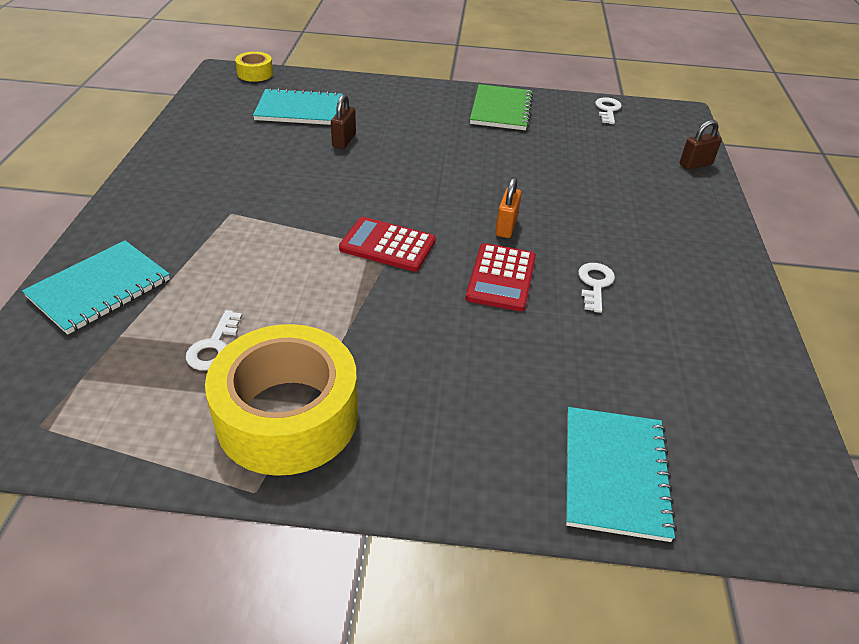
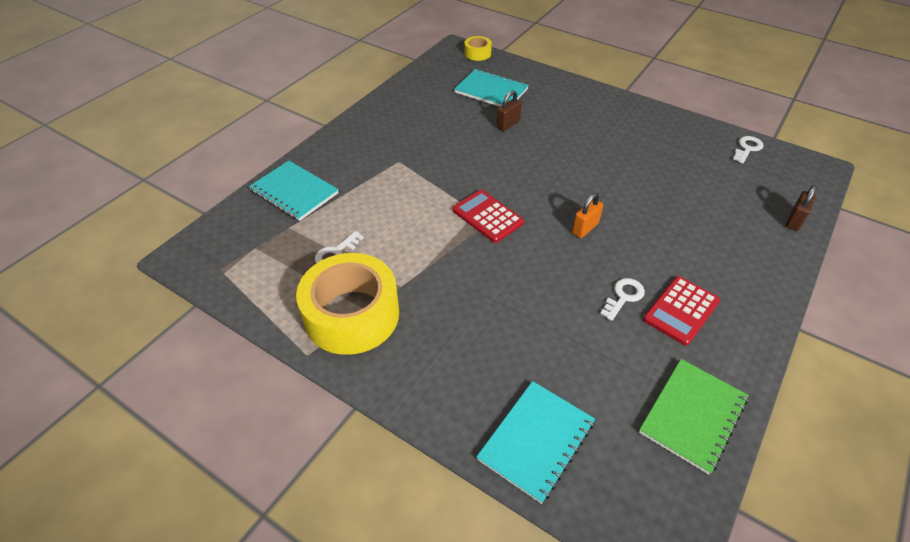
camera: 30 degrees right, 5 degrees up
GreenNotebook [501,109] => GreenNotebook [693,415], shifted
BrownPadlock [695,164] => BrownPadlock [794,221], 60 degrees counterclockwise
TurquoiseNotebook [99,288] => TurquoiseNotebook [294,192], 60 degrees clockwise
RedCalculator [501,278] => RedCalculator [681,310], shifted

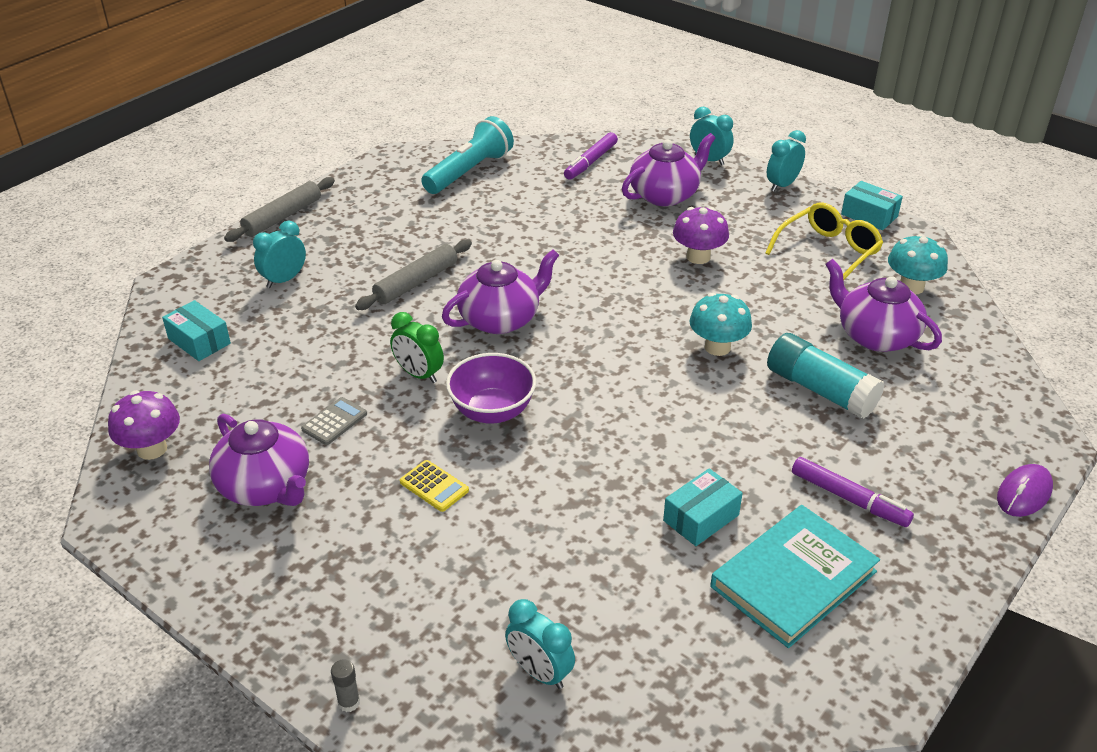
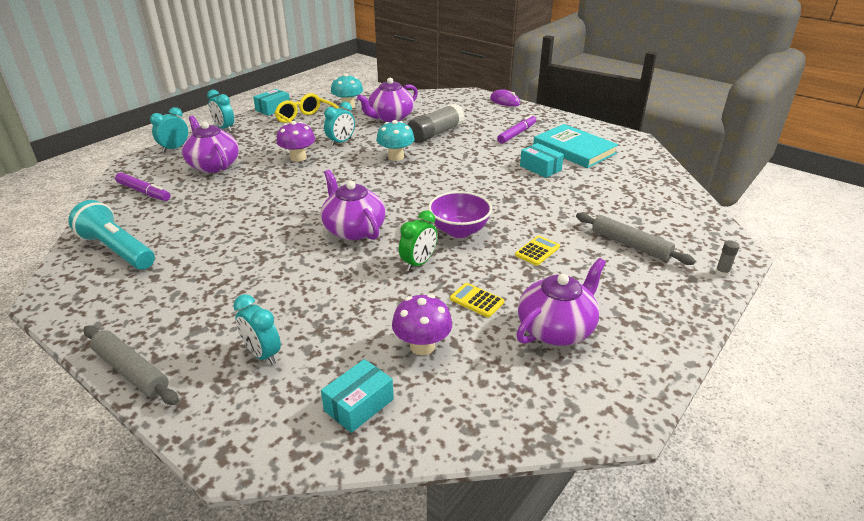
camera: 90 degrees left, 5 degrees down
GreyRollingPin [416,282] => GreyRollingPin [630,245], shifted
TurquoiseGlueStick [820,390] => GreyGlueStick [435,133]
PurpleMushroom [152,449] => PurpleMushroom [422,346], shifted
GreyCalculator [334,421] => YellowCalculator [476,300]
TurquoiseClock [539,672] => TurquoiseClock [341,142], shifted

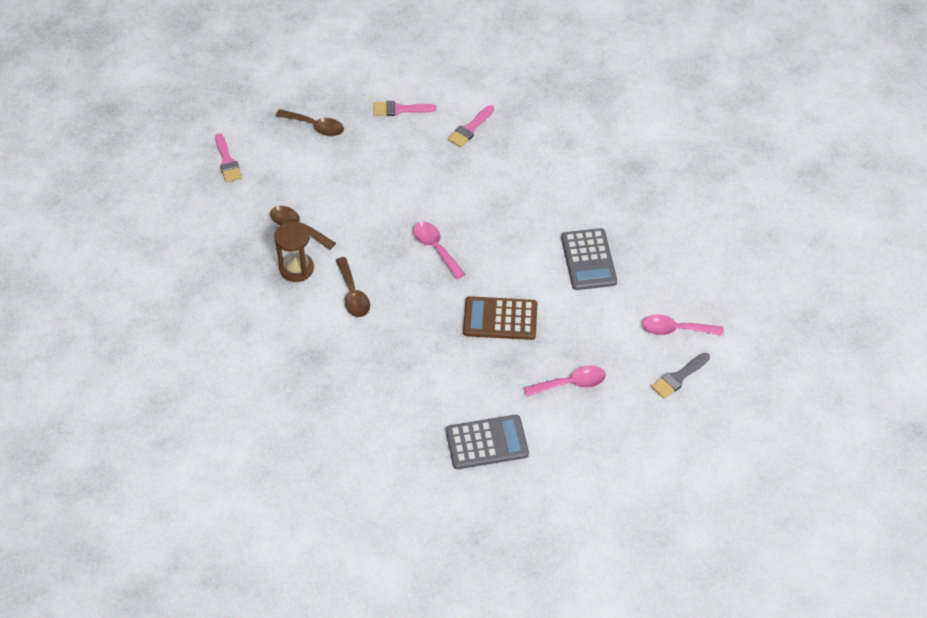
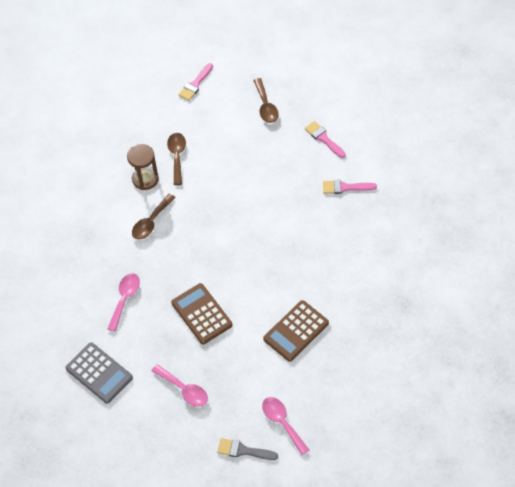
camera: 55 degrees right, 5 degrees up
PinkSpoon [435,248] => PinkSpoon [125,299], shifted
GreyCalculator [588,260] => BrownCalculator [296,331]

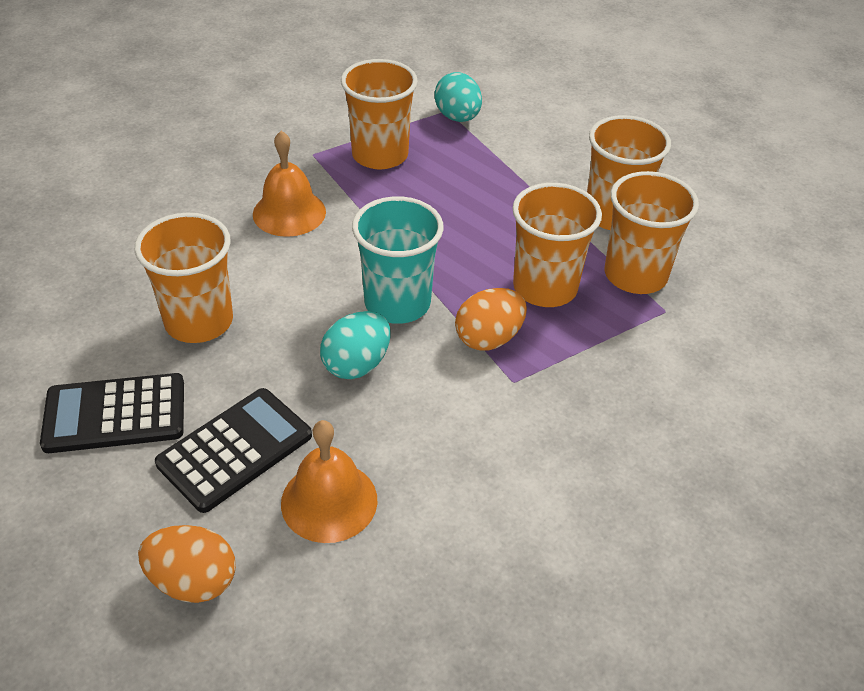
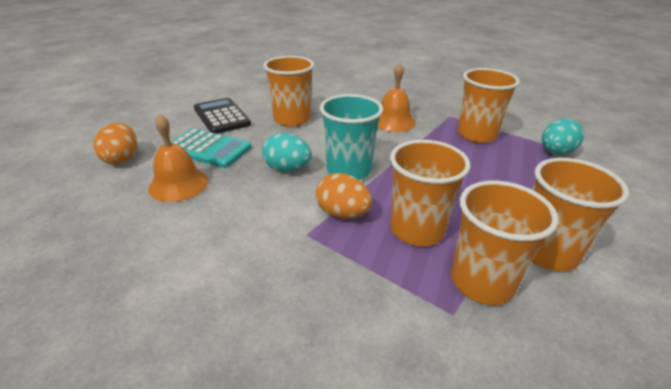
camera: 70 degrees right, 10 degrees down
BlackCalculator [235,449] => TurquoiseCalculator [208,149]

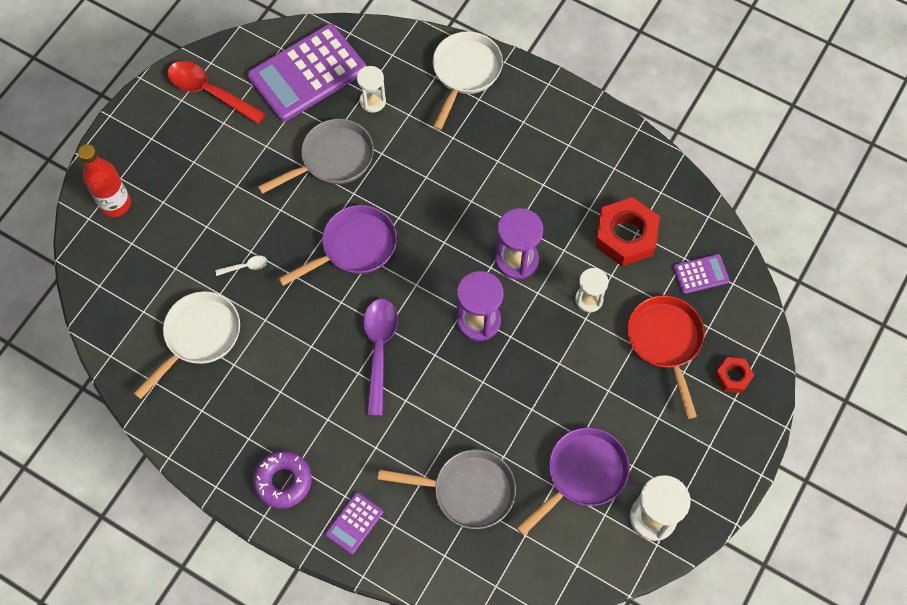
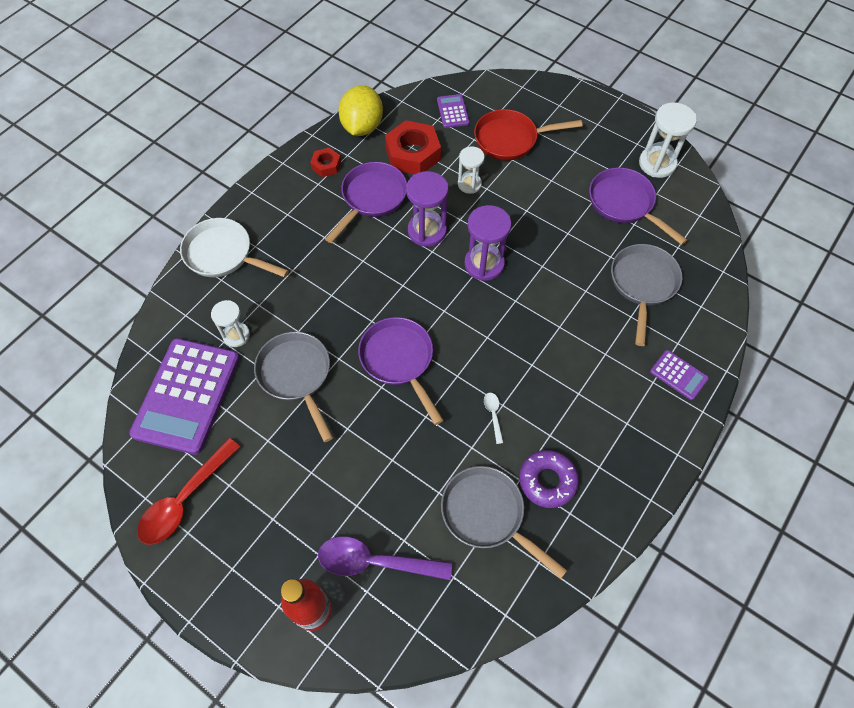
camera: 85 degrees left, 5 degrees down
PurpleCalculator [307,73] => PurpleCalculator [187,395], 45 degrees clockwise
WhiteSpoon [245,266] => WhiteSpoon [493,415], shifted
WhitePan [199,336] => GreyPan [487,514]
PurpleSpoon [379,349] => PurpleSpoon [375,562], shifted
RedNut [733,376] => RedNut [326,165], shifted
PurpleDonut [283,481] => PurpleDonut [547,481], shifted
nothing => YellowLemon [362,127]
nothing => PurplePan [371,198]

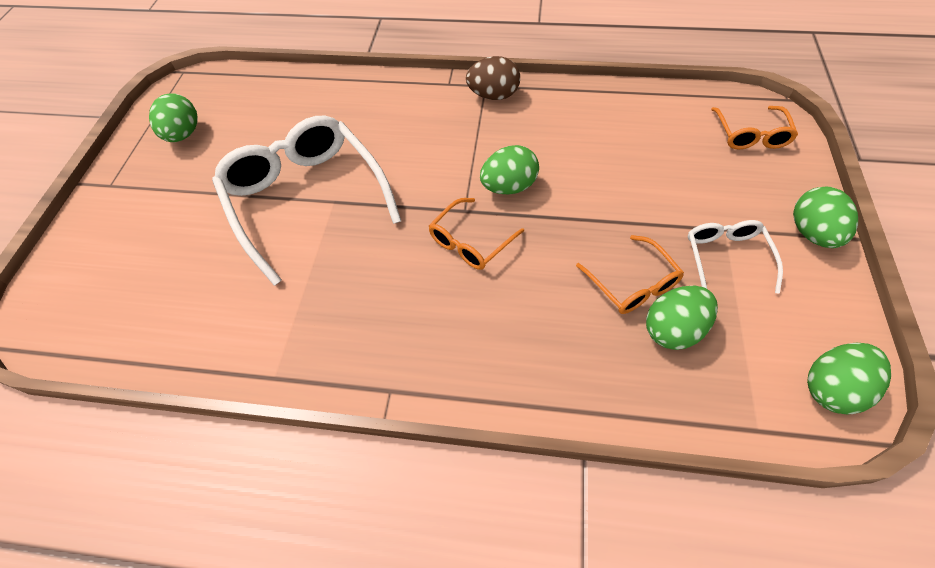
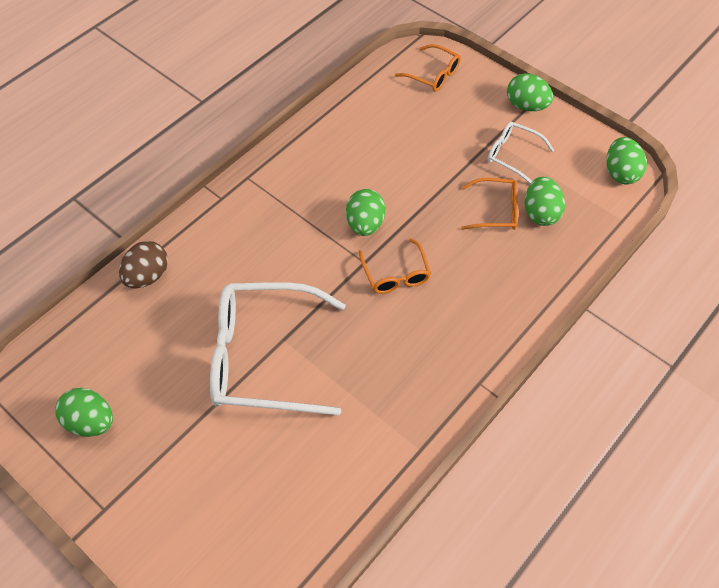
camera: 60 degrees left, 0 degrees up
BrownEgg [493,95] => BrownEgg [147,276], shifted

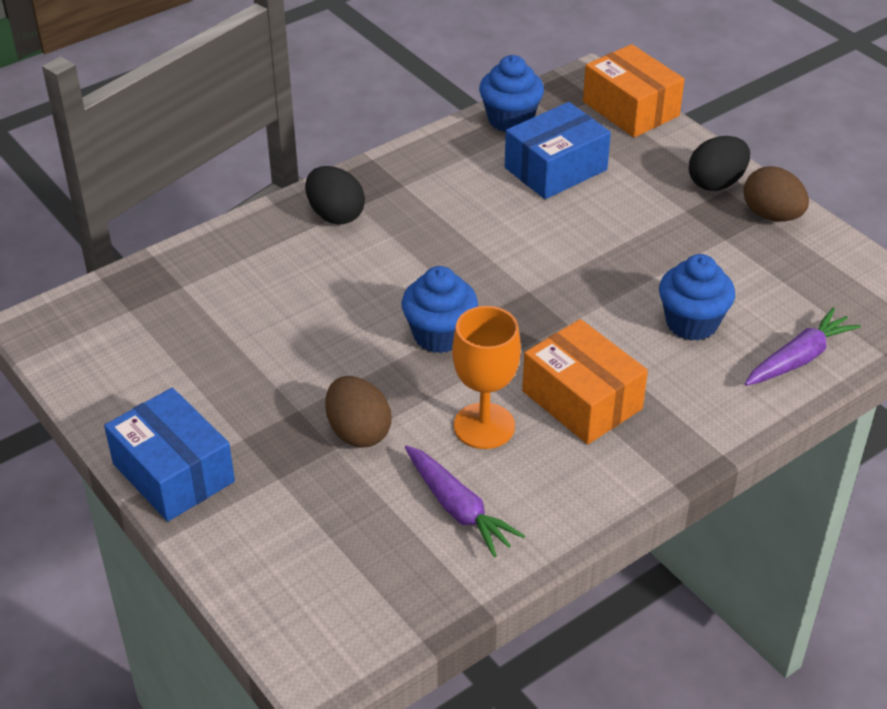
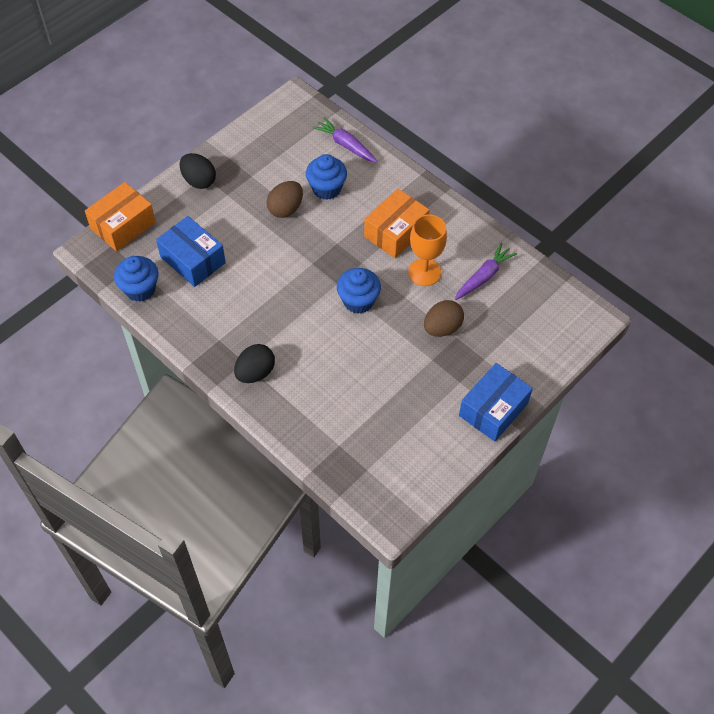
camera: 100 degrees left, 15 degrees up
BrownEgg [772,215] => BrownEgg [285,209], shifted

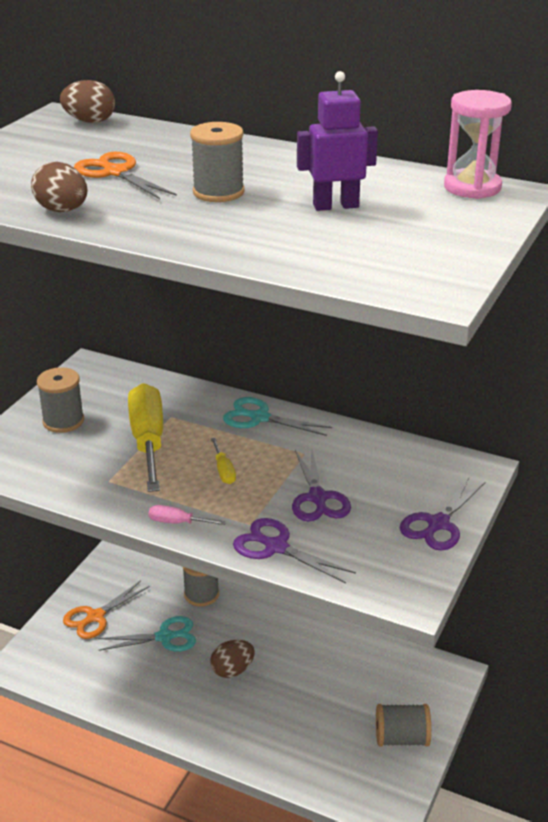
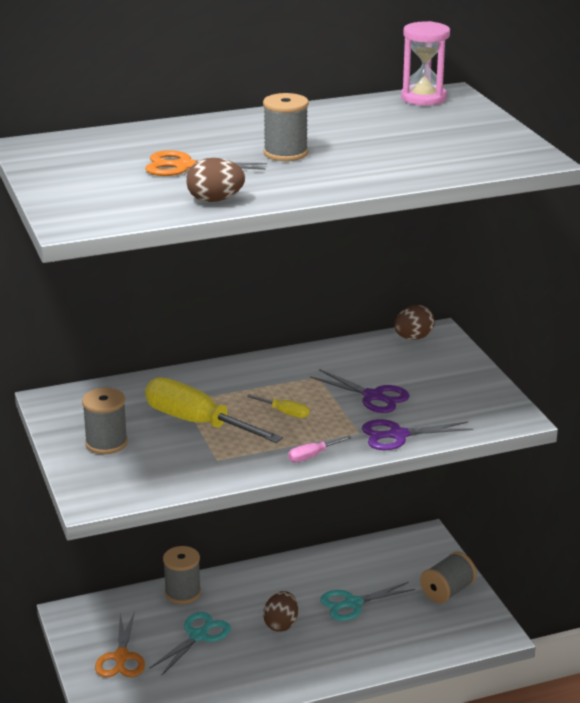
camera: 45 degrees left, 5 degrees down
PurpleRobot [335,206] => nothing
BrownEgg [90,121] => BrownEgg [413,338], shifted
TurquoiseScissors [260,418] => TurquoiseScissors [353,603], shifted
PurpleScissors [438,524] => nothing

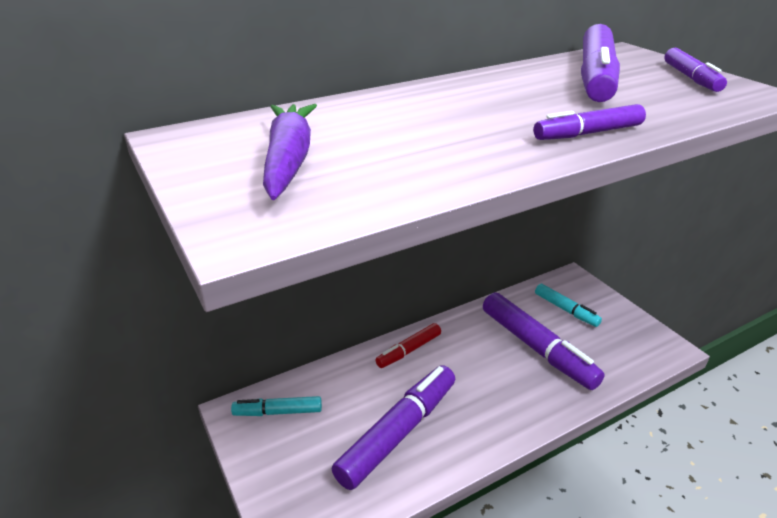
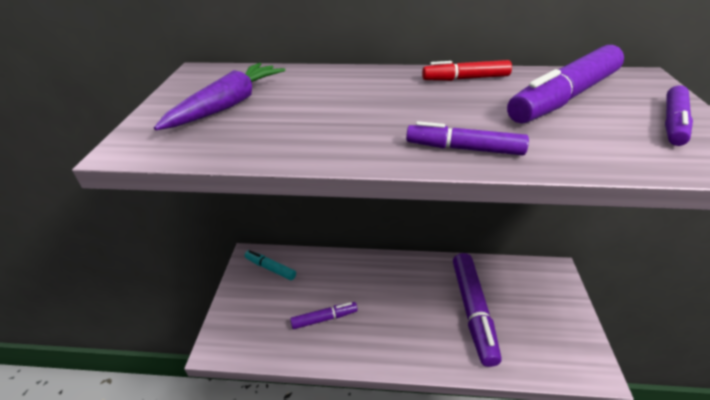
camera: 35 degrees right, 5 degrees up
TurquoiseMarker [565,310] => nothing
RedMarker [409,350] => RedMarker [465,79], shifted
PurpleMarker [398,432] => PurpleMarker [324,318], x0.55

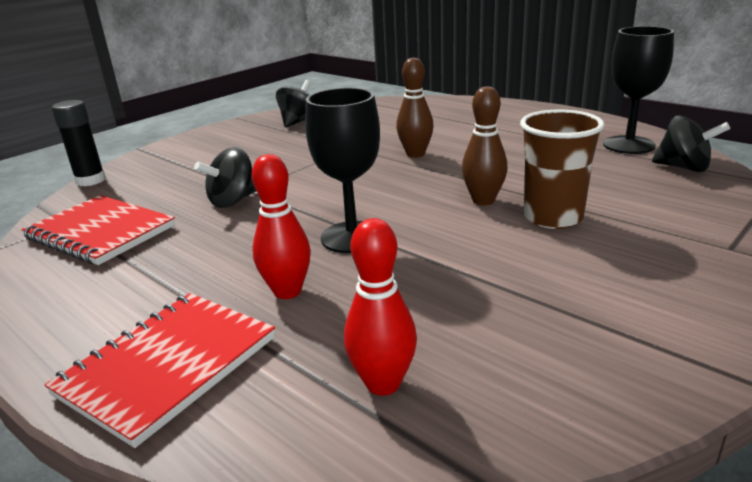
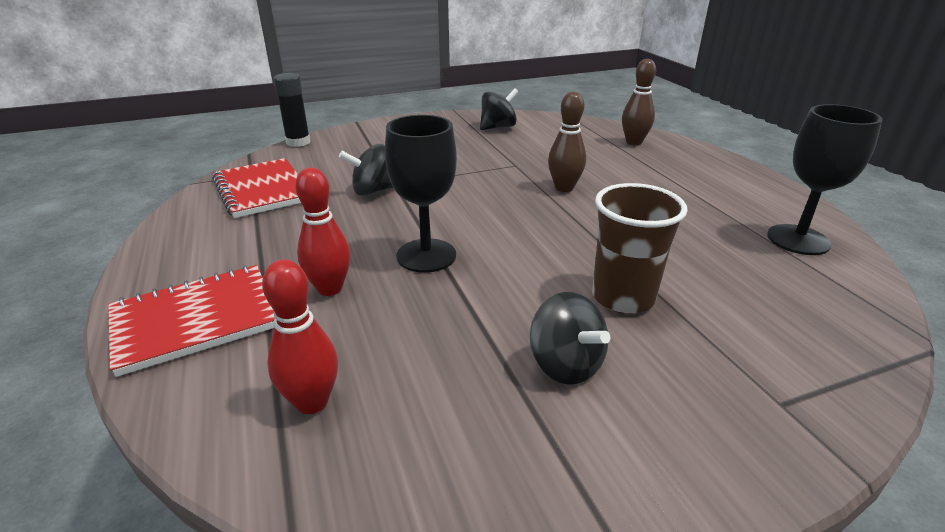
camera: 25 degrees right, 5 degrees up
BrownBowlingPin [483,200] => BrownBowlingPin [634,142], shifted
BlackSpinningTop [684,168] => BlackSpinningTop [565,365], shifted

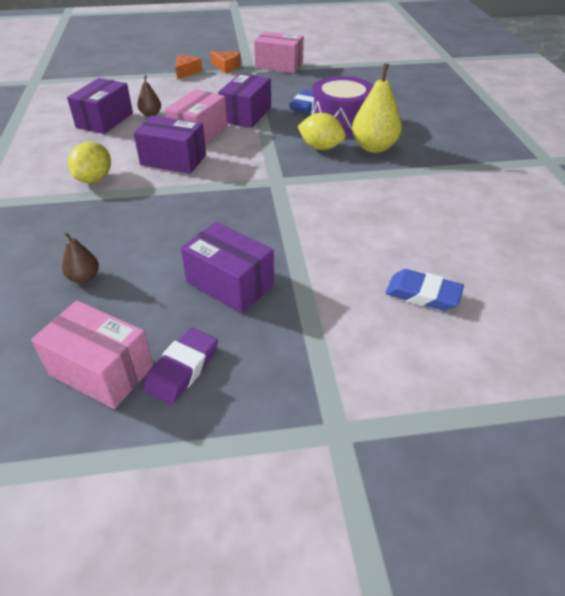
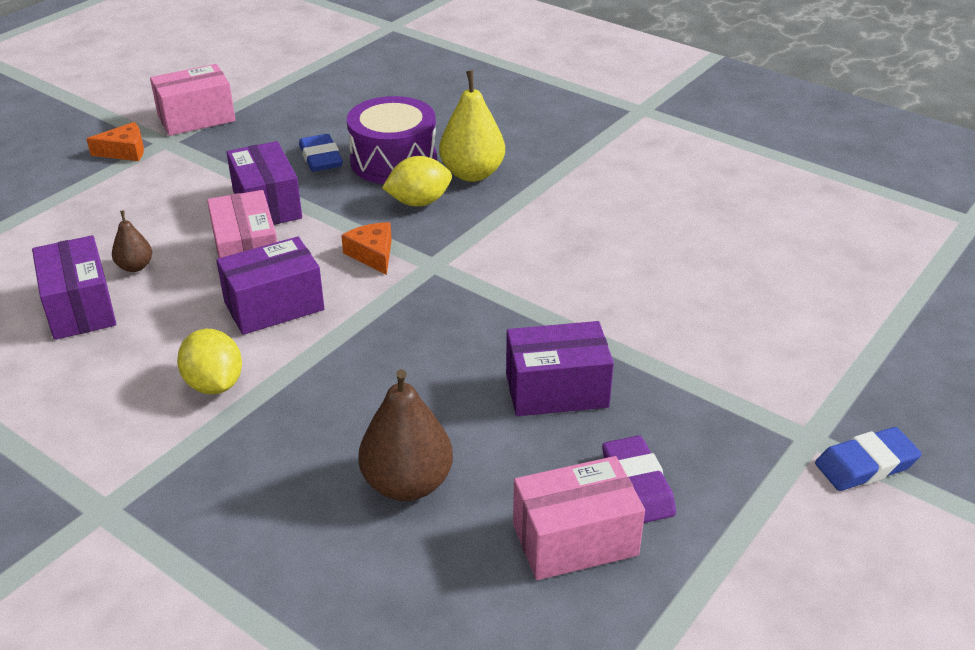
camera: 45 degrees left, 5 degrees down
OrangeCheese [186,72] => OrangeCheese [372,254], shifted
BrownPear [84,278] => BrownPear [407,484], x1.90
BlueEraser [423,294] => BlueEraser [865,465], shifted

